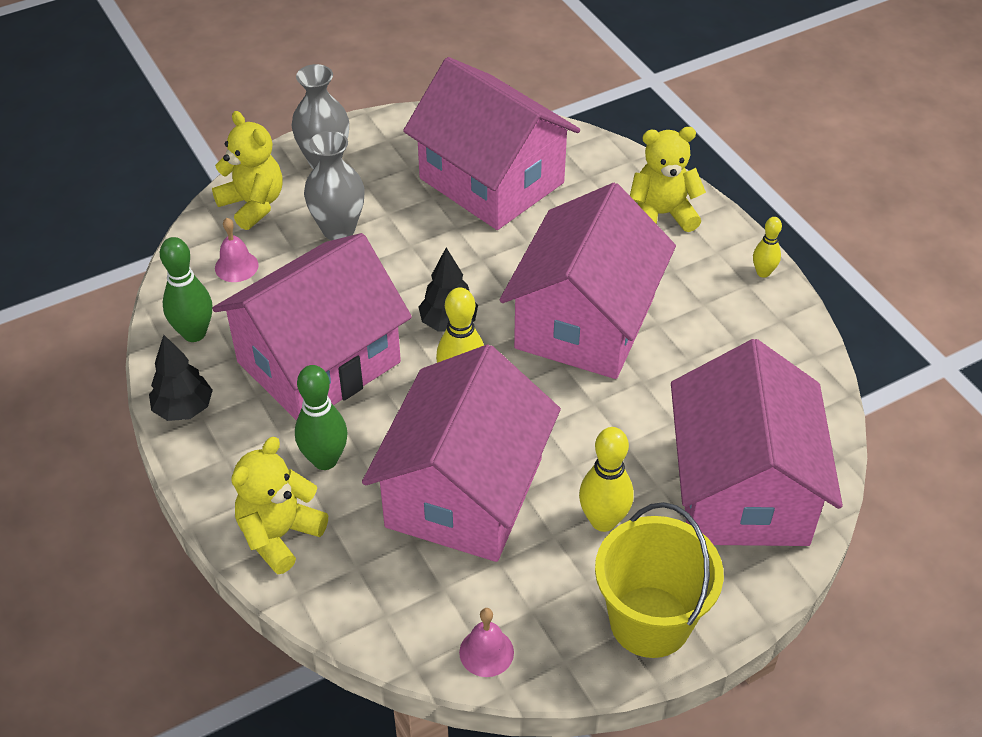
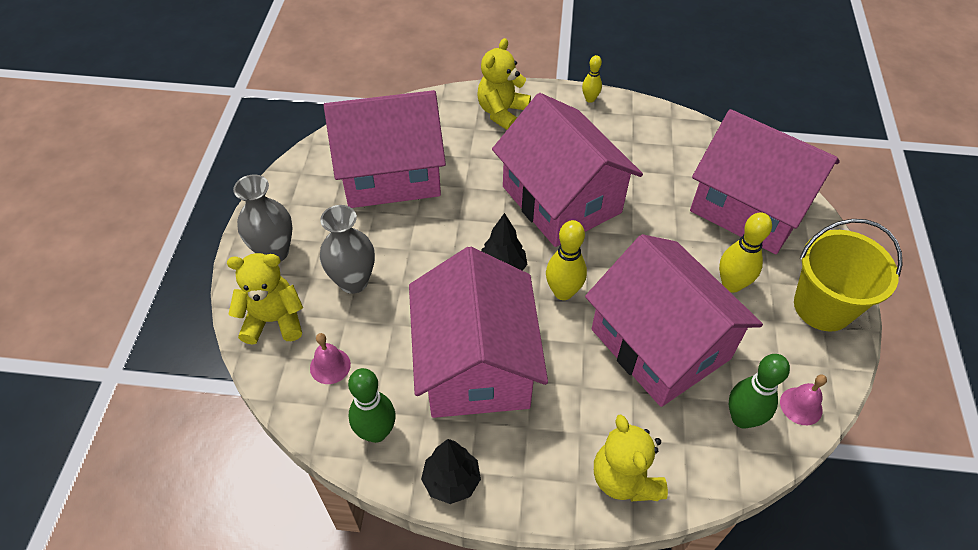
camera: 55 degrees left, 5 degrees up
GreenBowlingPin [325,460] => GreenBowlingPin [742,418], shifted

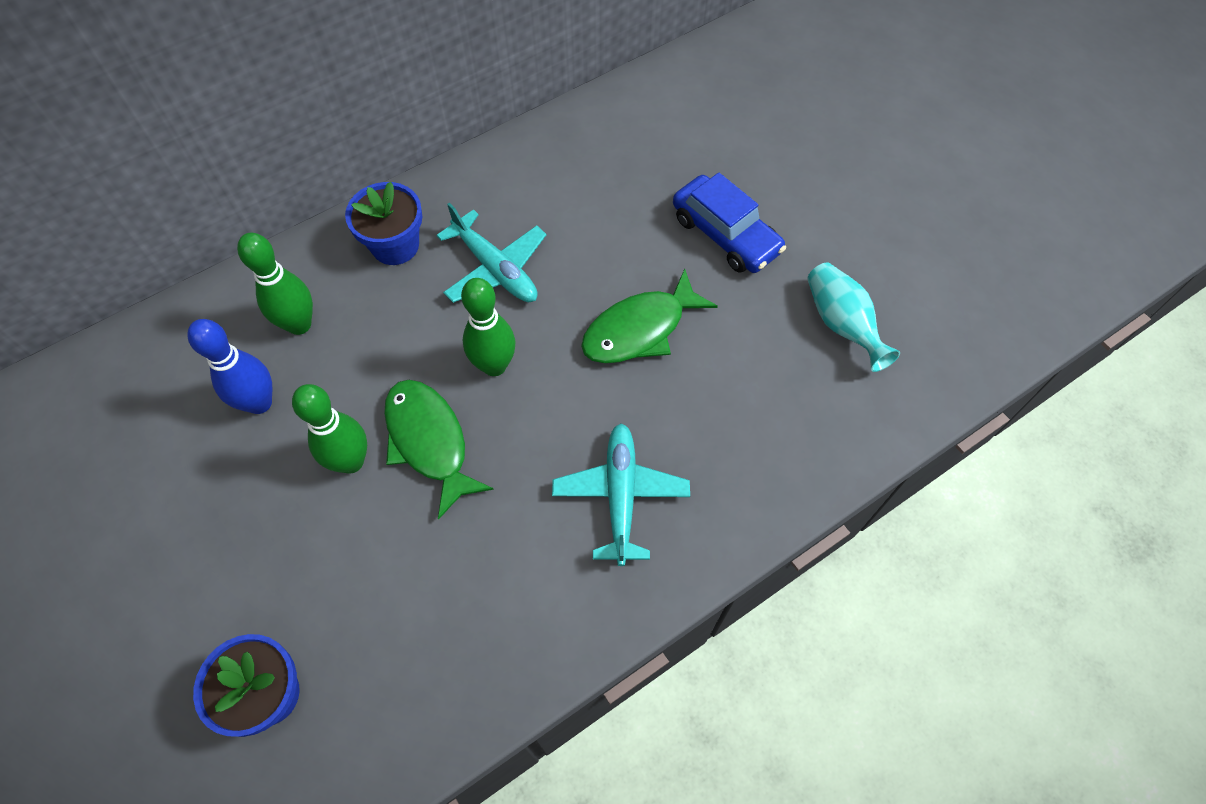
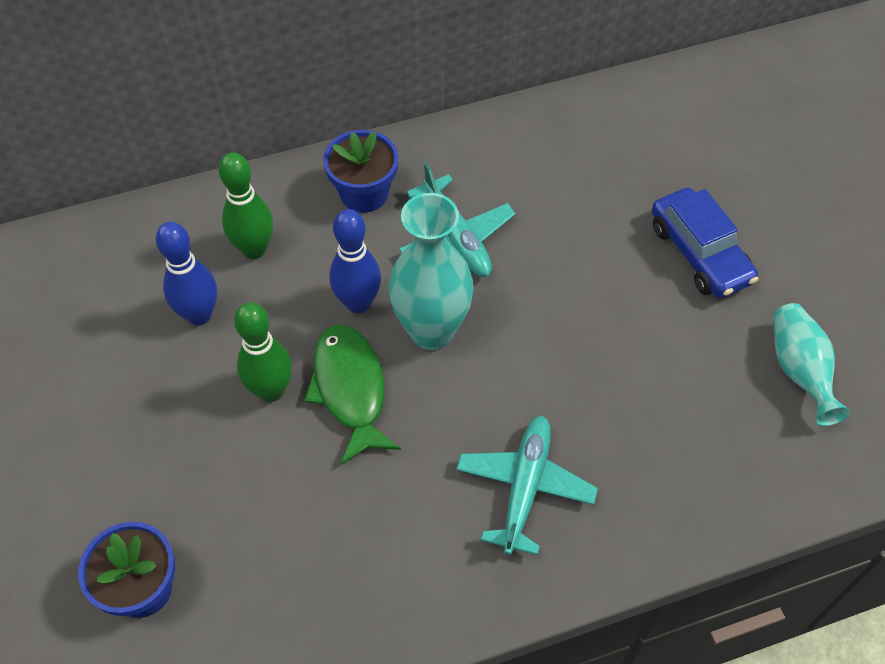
camera: 15 degrees right, 5 degrees down
GreenFish [640,329] => nothing
GreenBowlingPin [494,365] => TurquoiseVase [431,331]
nothing => BlueBowlingPin [358,303]

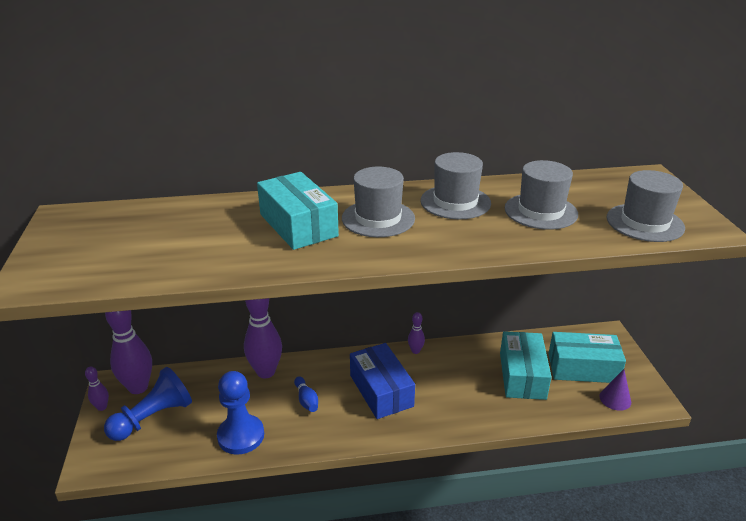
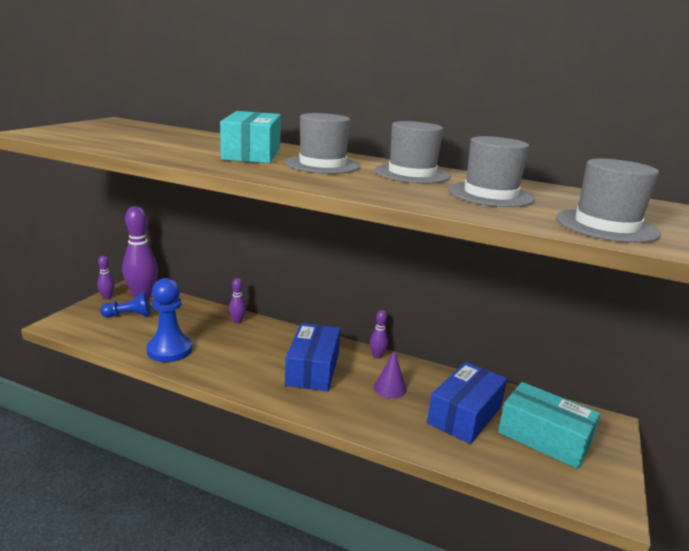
camera: 30 degrees right, 10 degrees down
PurpleBowlingPin [266,372] => PurpleBowlingPin [237,321], x0.47
TurquoiseBox [522,375] => BlueBox [465,415]
BluePawn [153,417] => BluePawn [129,315], x0.63
PurpleCone [615,399] => PurpleCone [390,388], shifted
BlueBowlingPin [306,400] => nothing

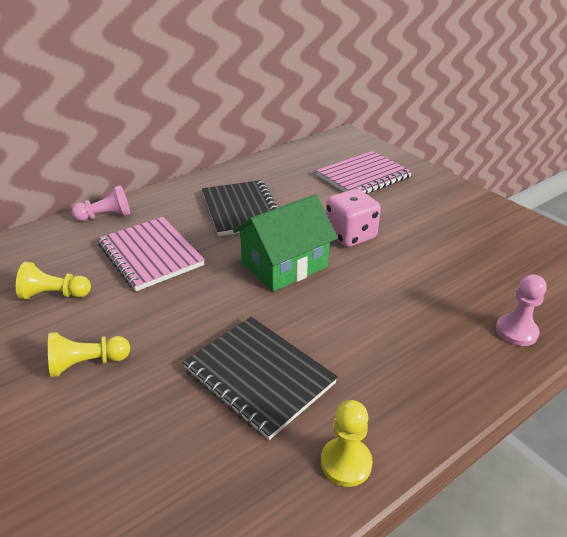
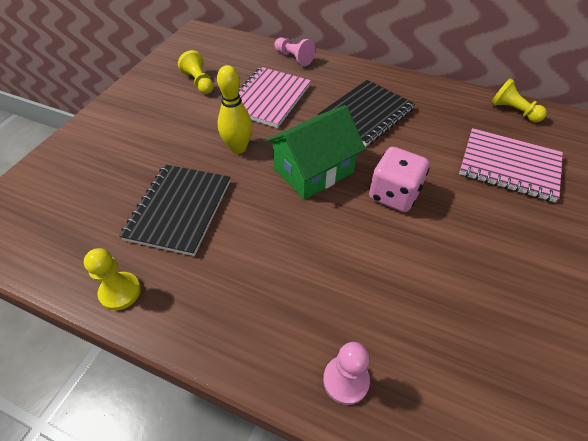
camera: 60 degrees right, 15 degrees up
GreenHouse [284,265] => GreenHouse [313,170], 60 degrees counterclockwise
YellowPawn [87,363] => YellowPawn [513,111], shifted
nothing => YellowBowlingPin [238,148]

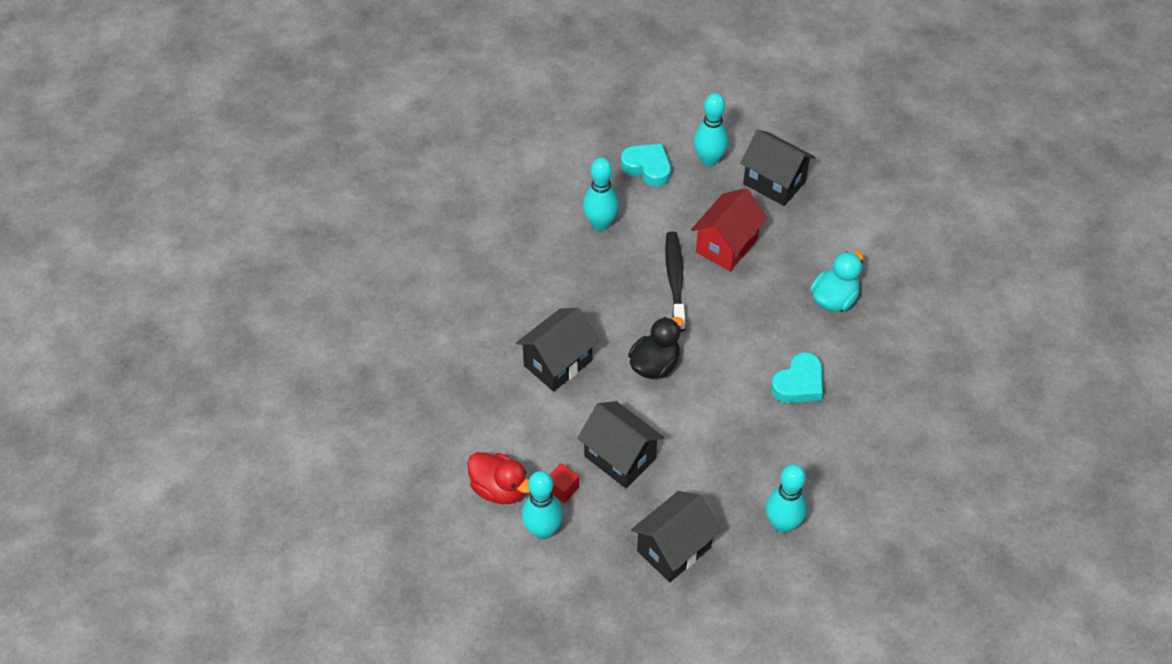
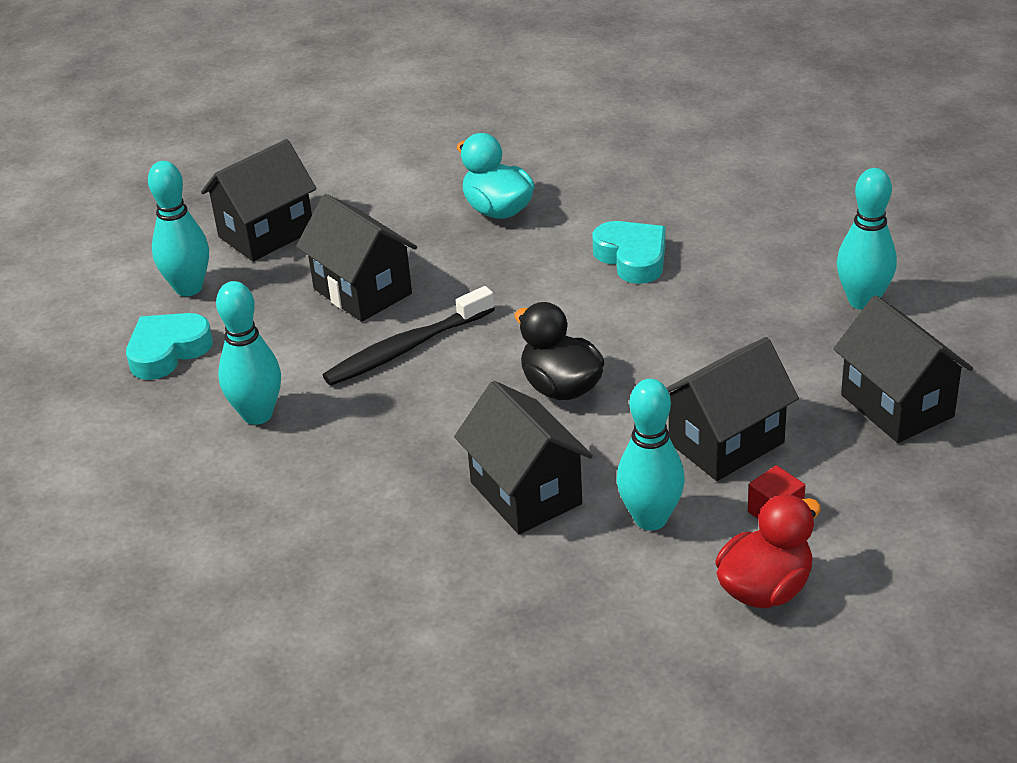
camera: 75 degrees left, 15 degrees down
RedHouse [726,246] => BlackHouse [362,291]
BlackToothbrush [675,280] => BlackToothbrush [406,348], 45 degrees counterclockwise
TurquoiseBowlingPin [543,530] => TurquoiseBowlingPin [650,519], shifted

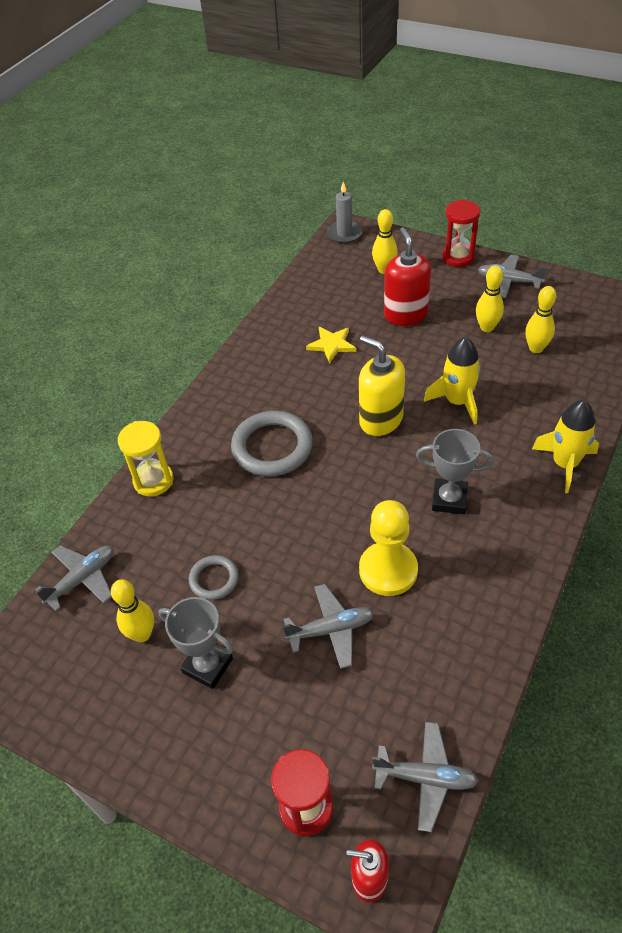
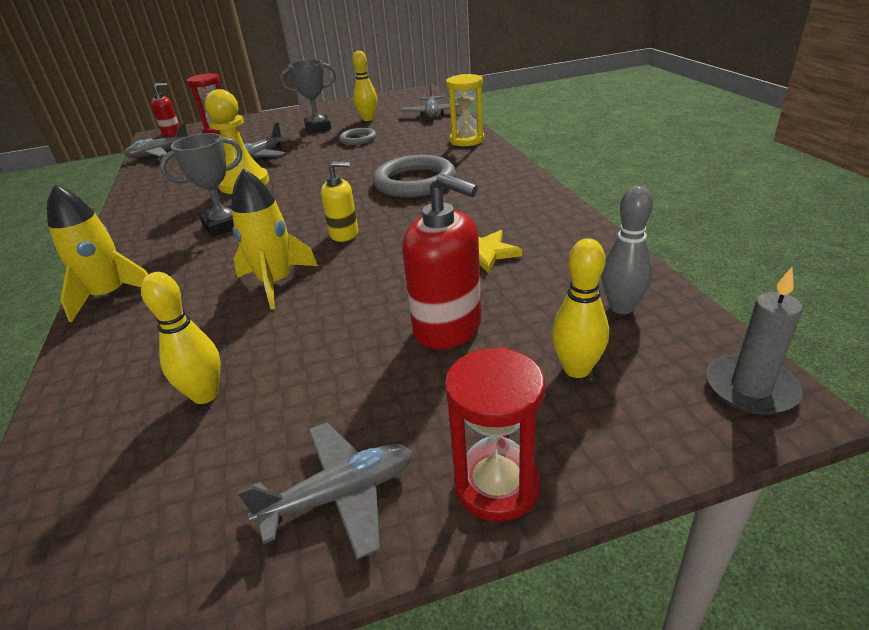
camera: 135 degrees right, 15 degrees down
YellowBowlingPin [487,327] => nothing
YellowSoapDispenser [381,420] => YellowSoapDispenser [344,234], x0.61
nothing => GreyBowlingPin [622,307]

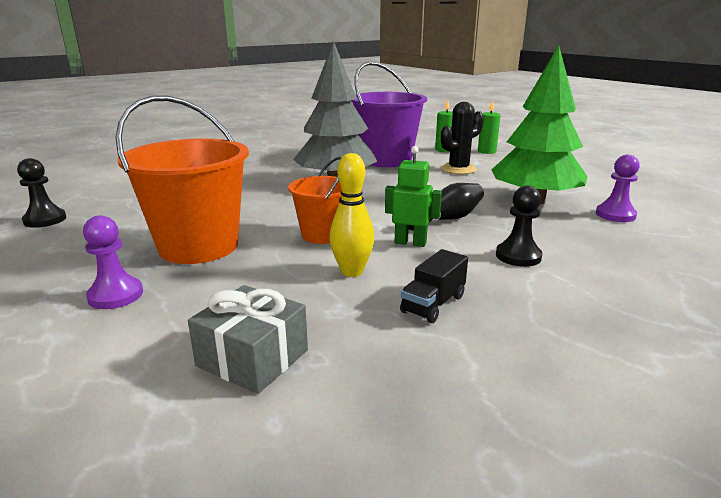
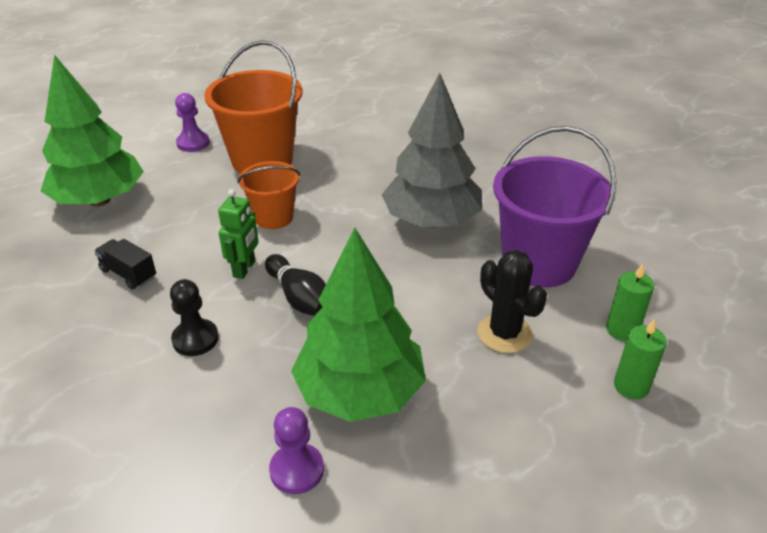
camera: 90 degrees right, 15 degrees up
YellowBowlingPin [352,272] => nothing
BlackPawn [45,220] => nothing
GreyGift [252,358] => GreenTree [99,200]

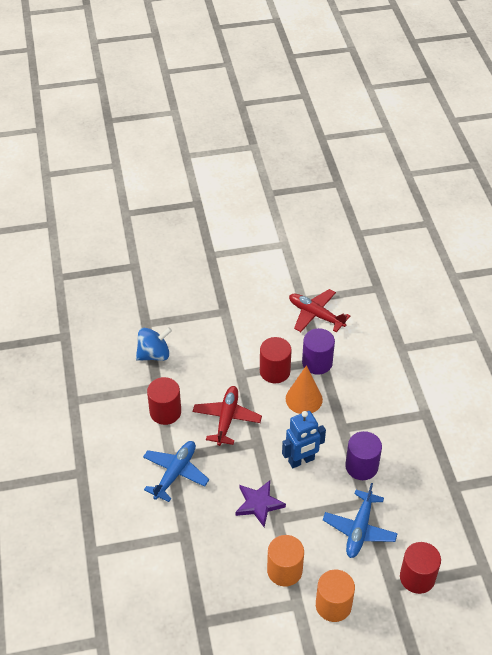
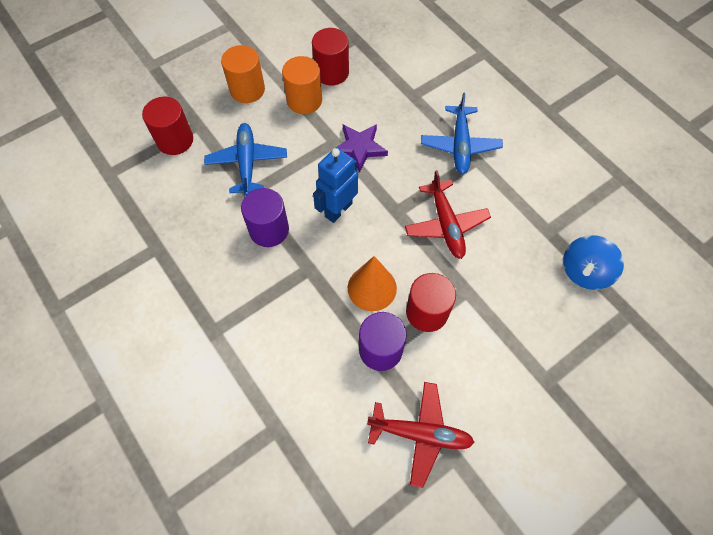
camera: 155 degrees right, 15 degrees up
RedCylinder [165,412] => RedCylinder [331,72], shifted

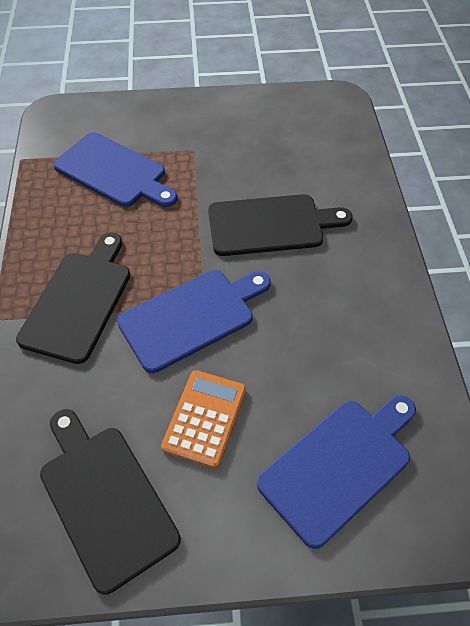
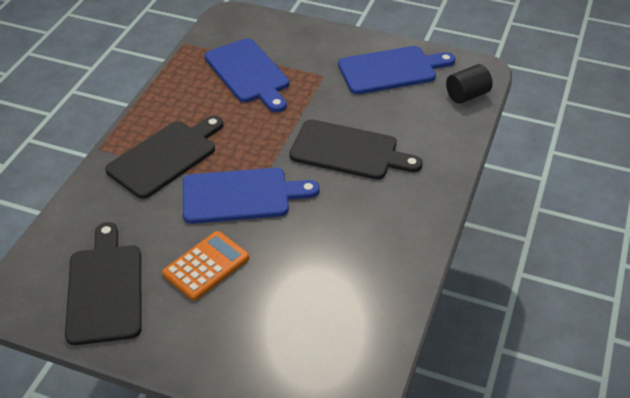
camera: 25 degrees right, 10 degrees down
BlueCuttingBoard [339,465] => BlueCuttingBoard [391,70], shifted
nothing => BlackCylinder [467,95]

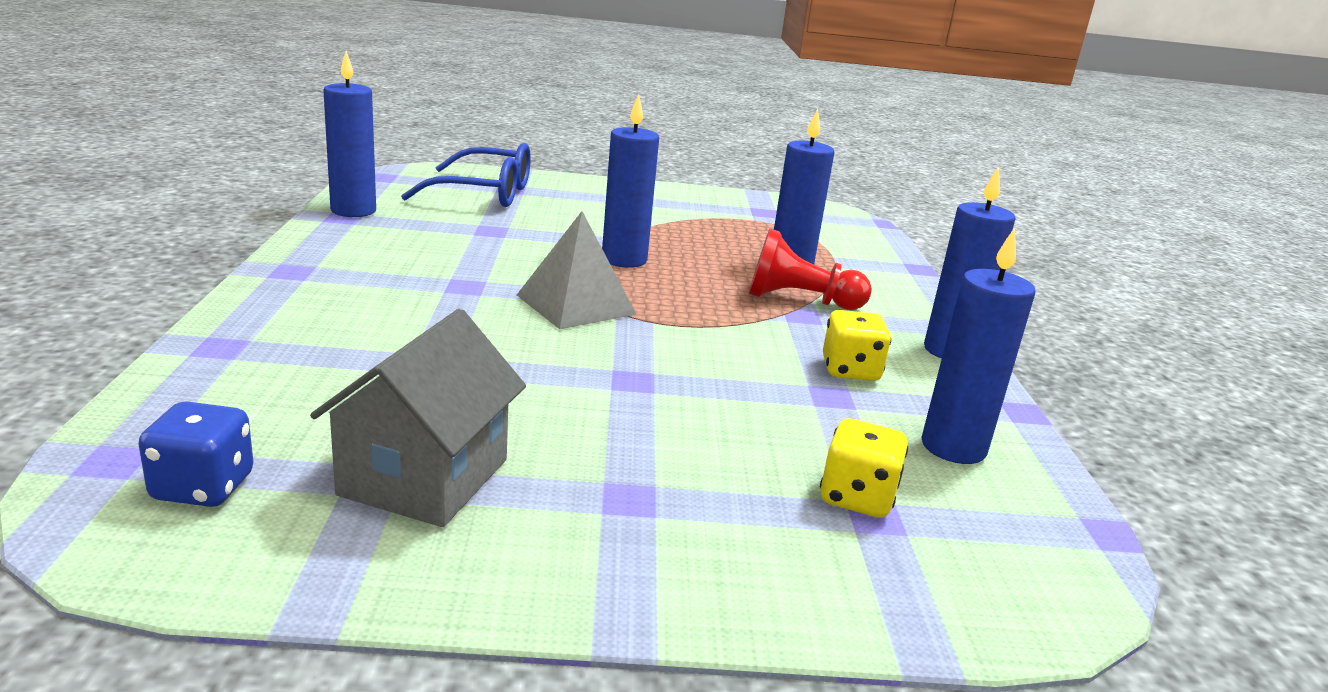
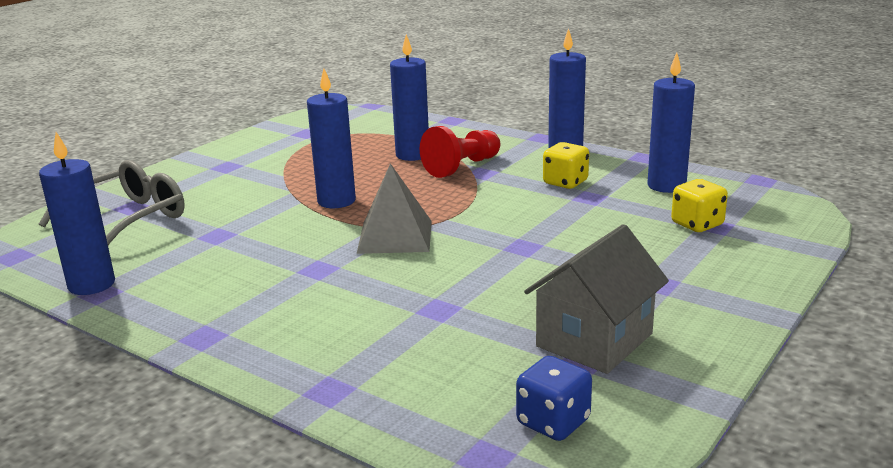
camera: 50 degrees left, 0 degrees up
BlueGlasses [485,193] => GreyGlasses [128,219]
GreyHouse [424,477] => GreyHouse [594,340], 75 degrees clockwise

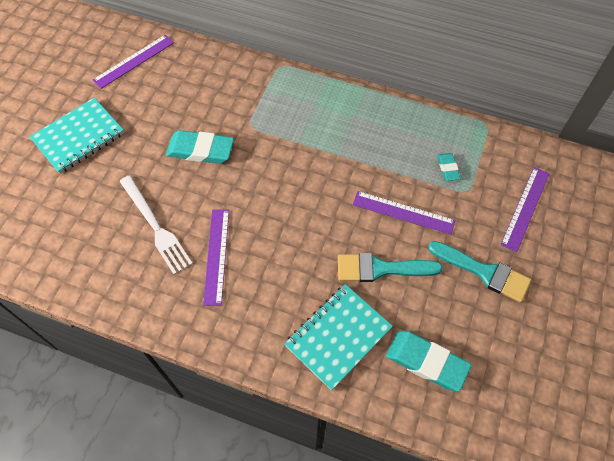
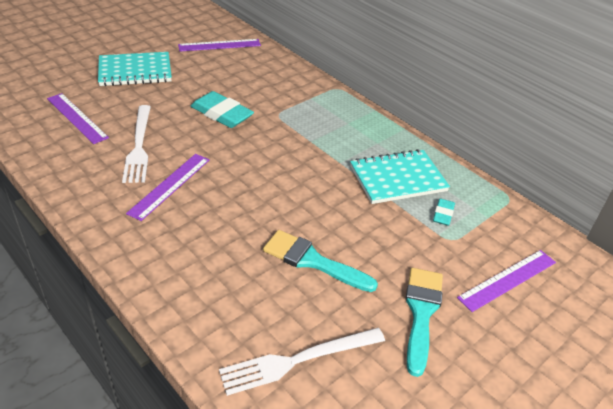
camera: 25 degrees right, 20 degrees down
PurpleRuler [403,212] => PurpleRuler [77,118], shifted
TurquoiseBrush [484,272] => TurquoiseBrush [421,313], 135 degrees counterclockwise
TurquoiseNotebook [338,337] => TurquoiseNotebook [397,179], shifted
TurquoiseEraser [426,362] => WhiteFork [298,360]

